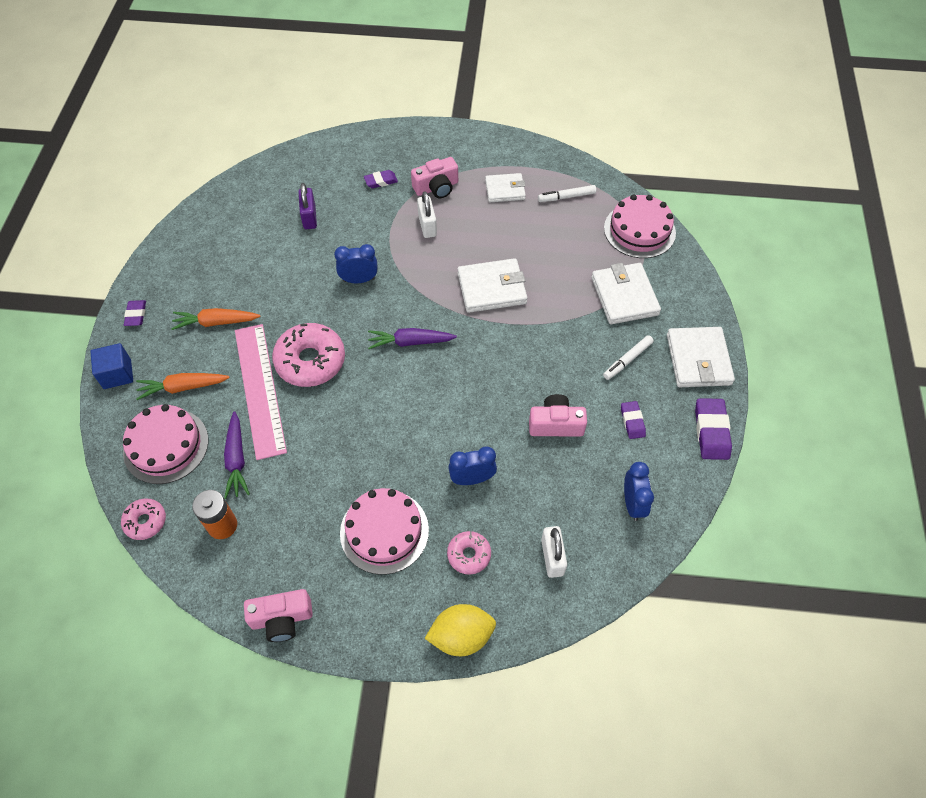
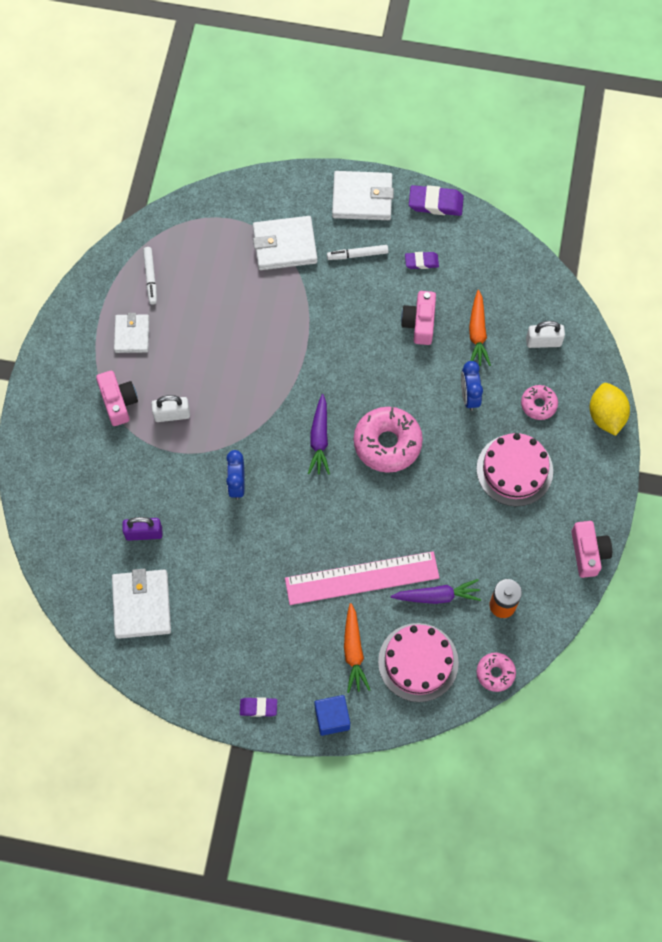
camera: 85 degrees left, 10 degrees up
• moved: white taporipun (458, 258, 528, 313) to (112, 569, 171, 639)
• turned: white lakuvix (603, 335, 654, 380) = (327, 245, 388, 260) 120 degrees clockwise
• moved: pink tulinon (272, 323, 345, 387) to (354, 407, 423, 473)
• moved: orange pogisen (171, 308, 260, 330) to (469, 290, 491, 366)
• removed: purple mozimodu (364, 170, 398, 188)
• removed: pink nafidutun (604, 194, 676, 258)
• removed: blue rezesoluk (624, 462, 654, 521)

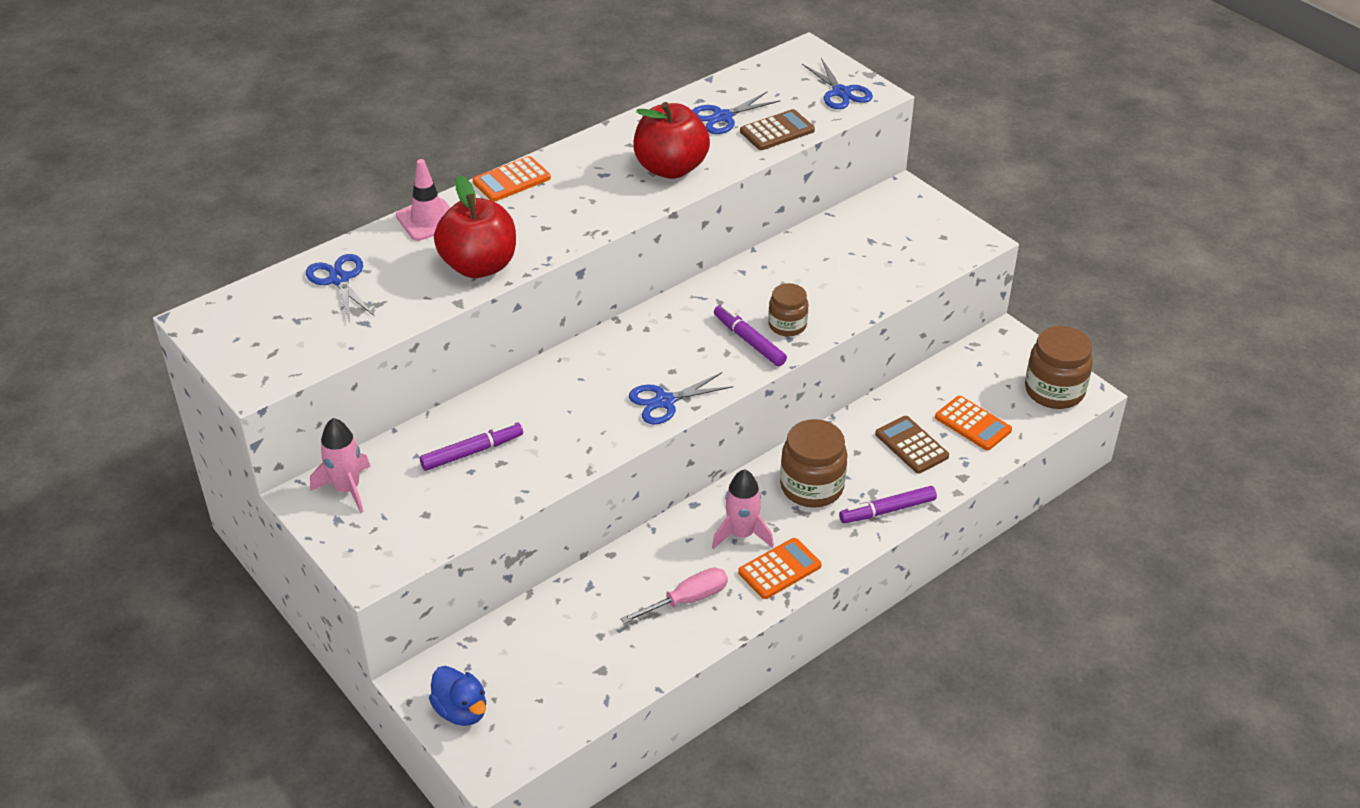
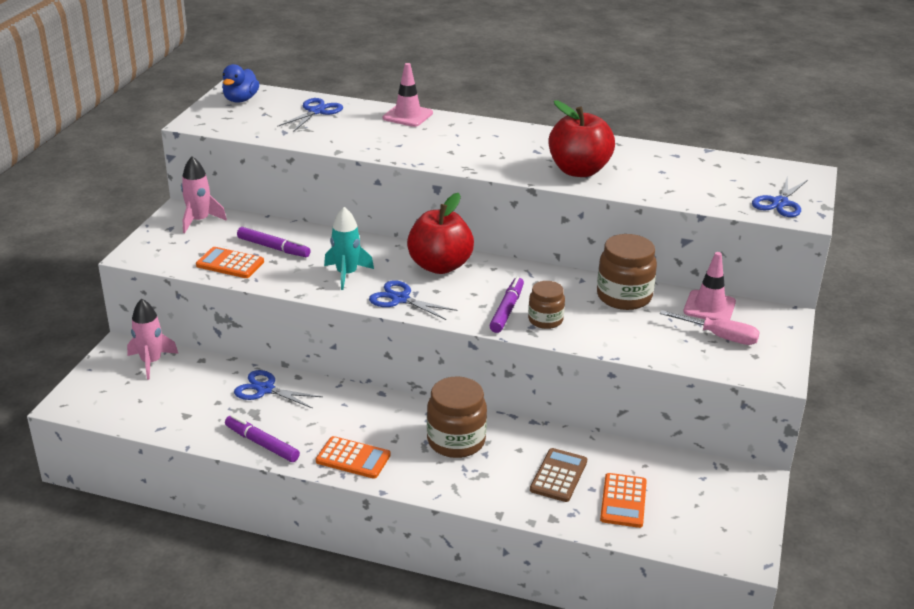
camera: 55 degrees right, 10 degrees down
• moved: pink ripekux (712, 469, 774, 549) to (127, 299, 178, 380)
• moved: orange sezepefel (473, 156, 551, 202) to (196, 247, 264, 278)
• moved: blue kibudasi (429, 666, 486, 726) to (222, 64, 259, 103)
• moved: purple lakuvix (839, 486, 937, 523) to (225, 415, 300, 462)
• moved: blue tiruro (692, 92, 781, 134) to (234, 370, 323, 409)
• added: turquoise ripekux (324, 207, 374, 290)
• moved: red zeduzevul (434, 175, 516, 278) to (407, 193, 474, 274)
• moved: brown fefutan (1025, 326, 1093, 409) to (597, 234, 657, 310)
• moved: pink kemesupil (620, 568, 728, 624) to (660, 310, 760, 345)
• added: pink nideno (683, 252, 736, 320)
• removed: brown sezepefel (740, 109, 815, 150)

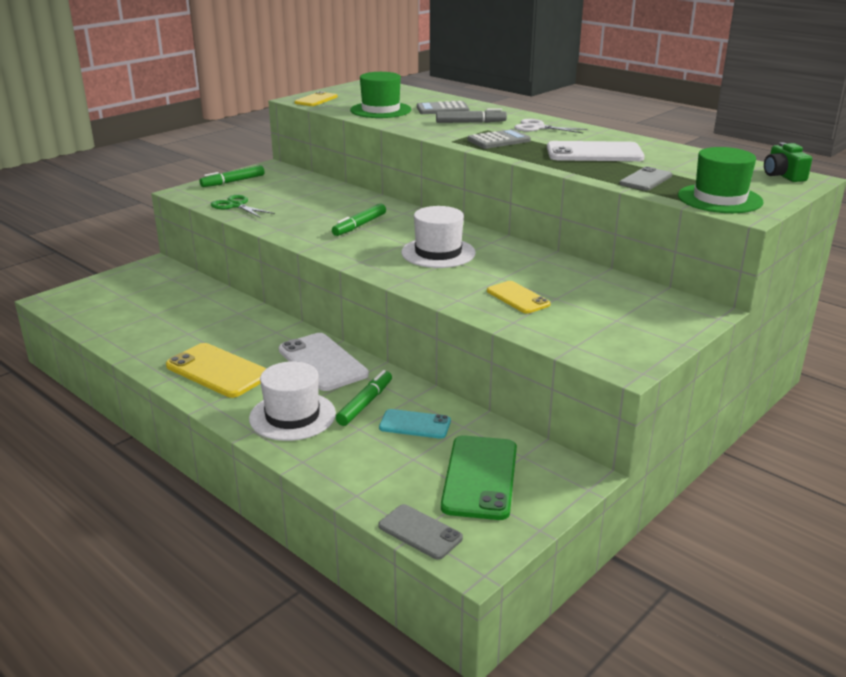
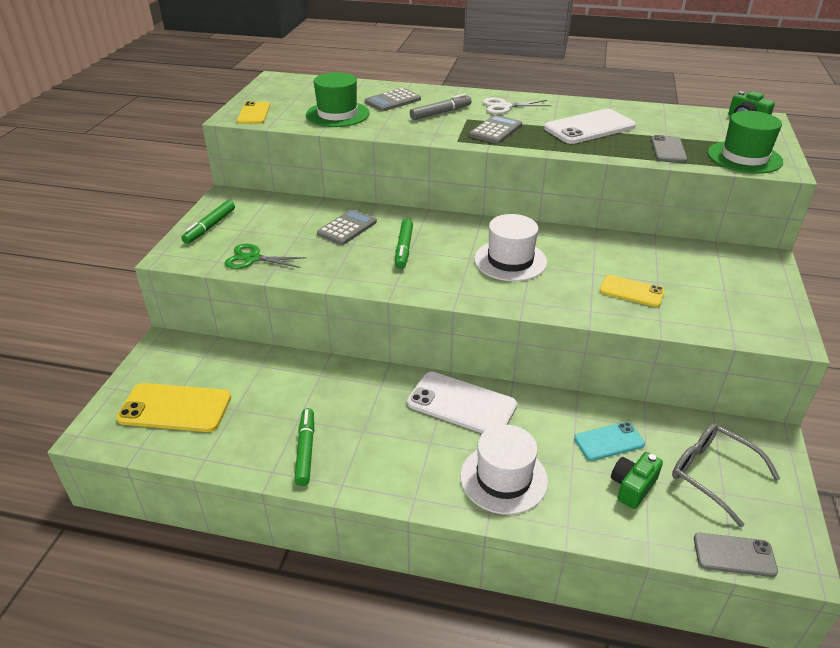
camera: 30 degrees left, 10 degrees up
• moved: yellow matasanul (166, 343, 267, 398) to (116, 383, 231, 432)
• moved: green lakuvix (336, 370, 392, 426) to (294, 408, 314, 486)
• added: grey sezepefel (317, 209, 377, 245)
• added: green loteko (611, 452, 663, 509)
• replaced: green matasanul (441, 435, 517, 520) to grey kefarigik (672, 423, 780, 527)

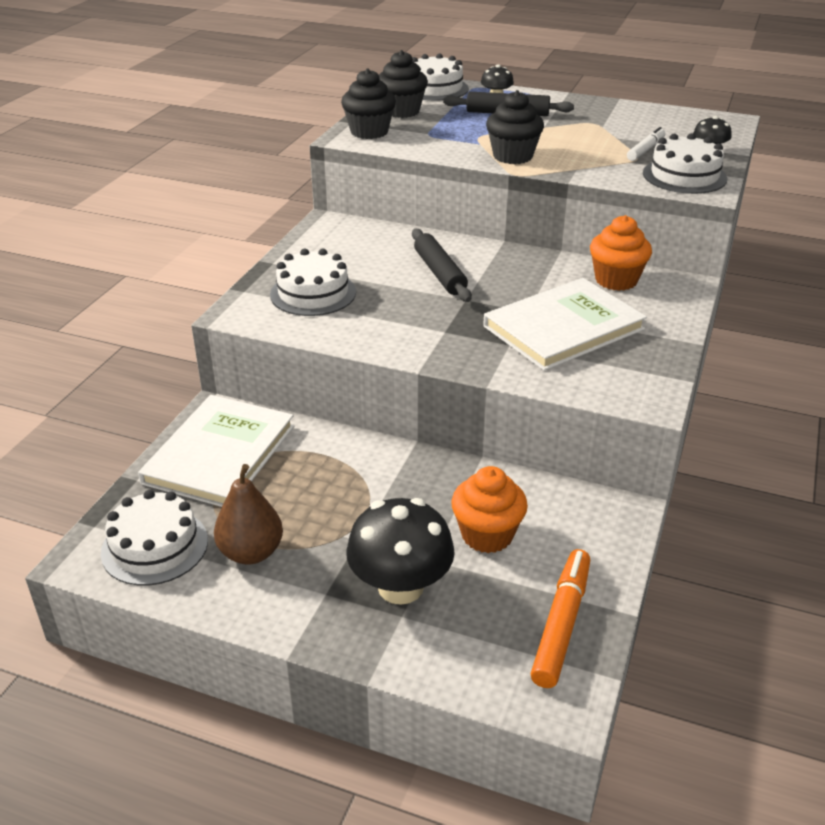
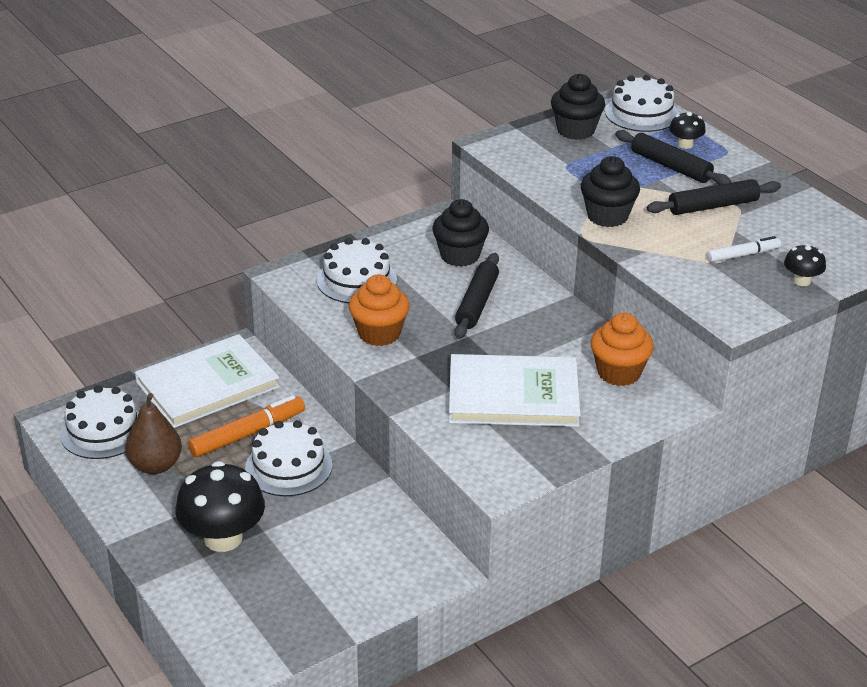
camera: 35 degrees right, 0 degrees up
• moved: orange lakuvix (530, 549, 590, 688) to (188, 395, 305, 457)
• moved: white nafidutun (643, 133, 727, 194) to (245, 420, 332, 496)
• moved: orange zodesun (451, 466, 528, 553) to (349, 275, 410, 346)
• moved: black zodesun (341, 68, 396, 139) to (432, 199, 489, 267)
• added: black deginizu (647, 179, 781, 215)

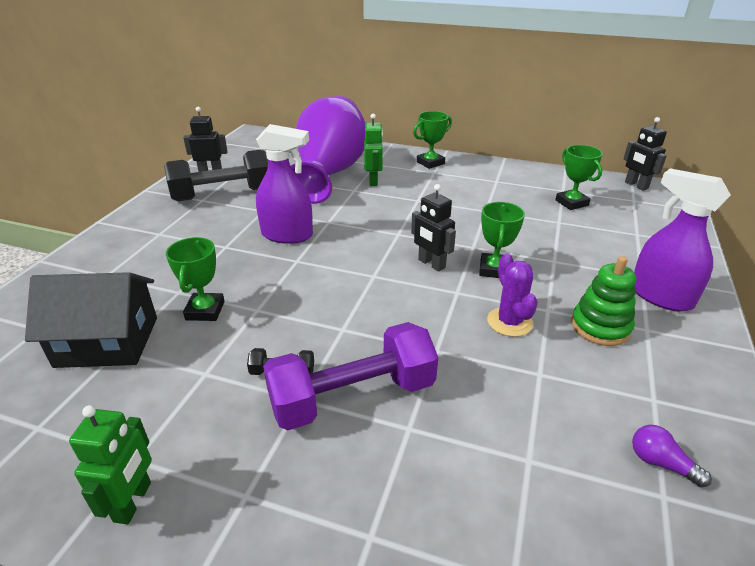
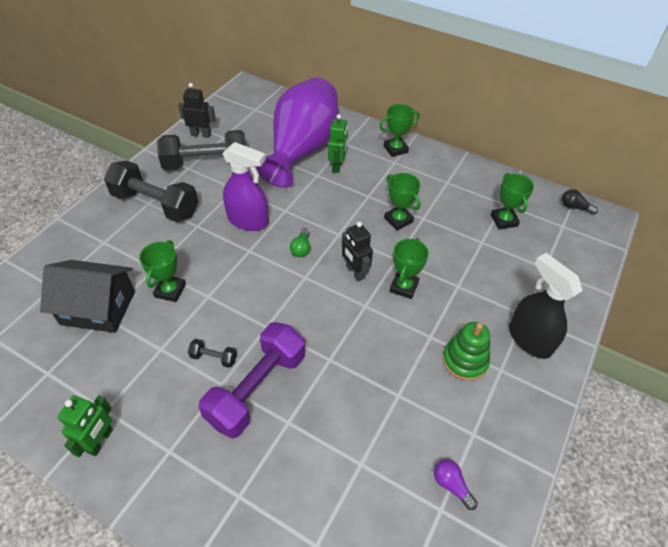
camera: 10 degrees right, 15 degrees up
• added: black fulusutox (104, 161, 199, 222)
• turned: purple fulusutox (263, 322, 438, 430) = (198, 322, 305, 438) 45 degrees counterclockwise
• added: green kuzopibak (290, 228, 310, 257)
• added: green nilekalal (384, 173, 421, 231)
• recoloured: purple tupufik (634, 168, 731, 312) to black tupufik (509, 253, 583, 359)
• replaced: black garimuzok (623, 117, 667, 191) to black kuzopibak (562, 189, 598, 215)
• removed: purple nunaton (487, 253, 538, 337)

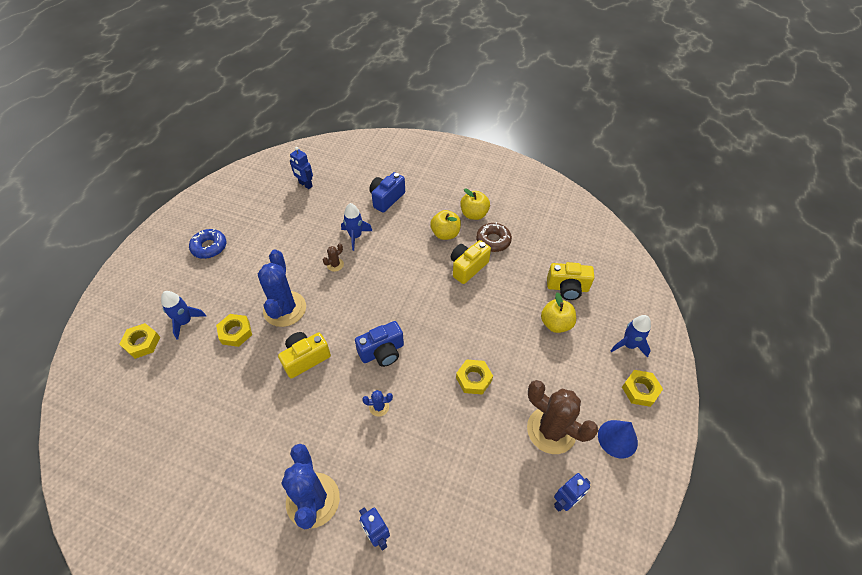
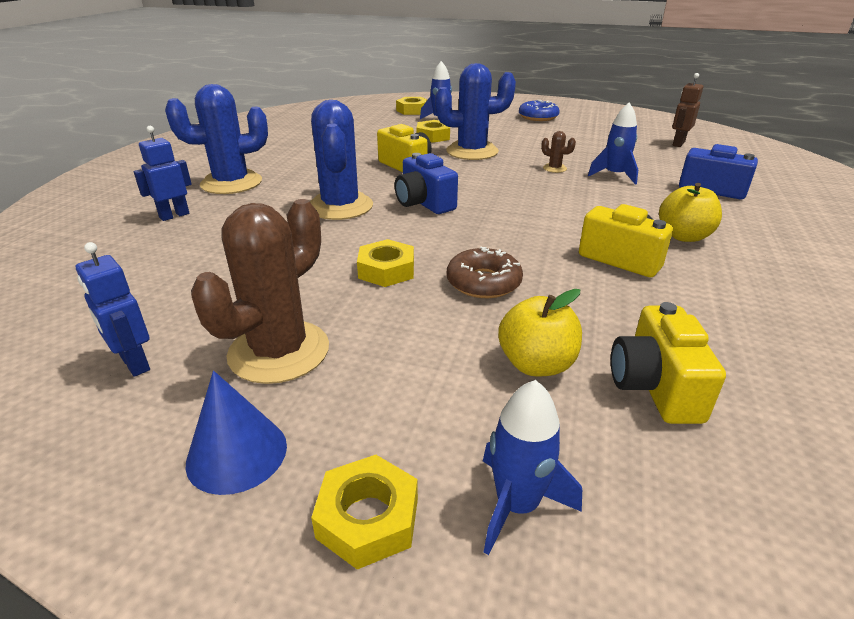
camera: 85 degrees right, 20 degrees down
• resized: blue nunaton (362, 390, 393, 416) = (310, 100, 373, 220) x2.38
• moved: brown tulinon (476, 222, 512, 252) to (447, 247, 523, 298)
• recoloured: blue garimuzok (290, 147, 313, 189) to brown garimuzok (672, 73, 703, 147)
• removed: yellow zeduzevul (460, 188, 490, 220)

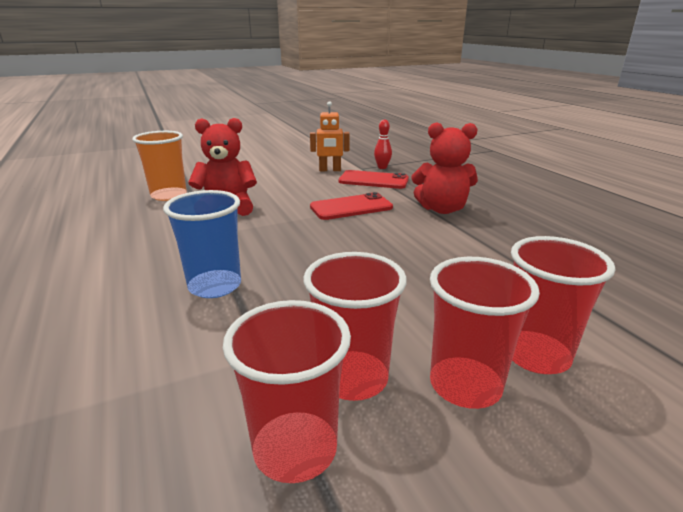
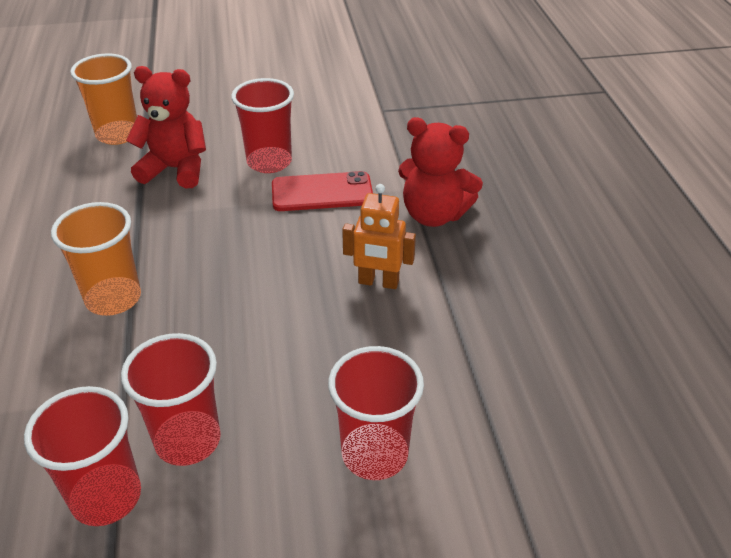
camera: 15 degrees right, 15 degrees up
• recoloured: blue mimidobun (163, 190, 241, 298) to orange mimidobun (51, 202, 141, 316)
• moved: red mimidobun (430, 257, 540, 409) to (231, 78, 294, 173)
• moved: orange garimuzok (310, 101, 350, 171) to (342, 184, 416, 289)
• removed: red matasanul (339, 170, 409, 189)
• removed: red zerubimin (374, 119, 392, 169)

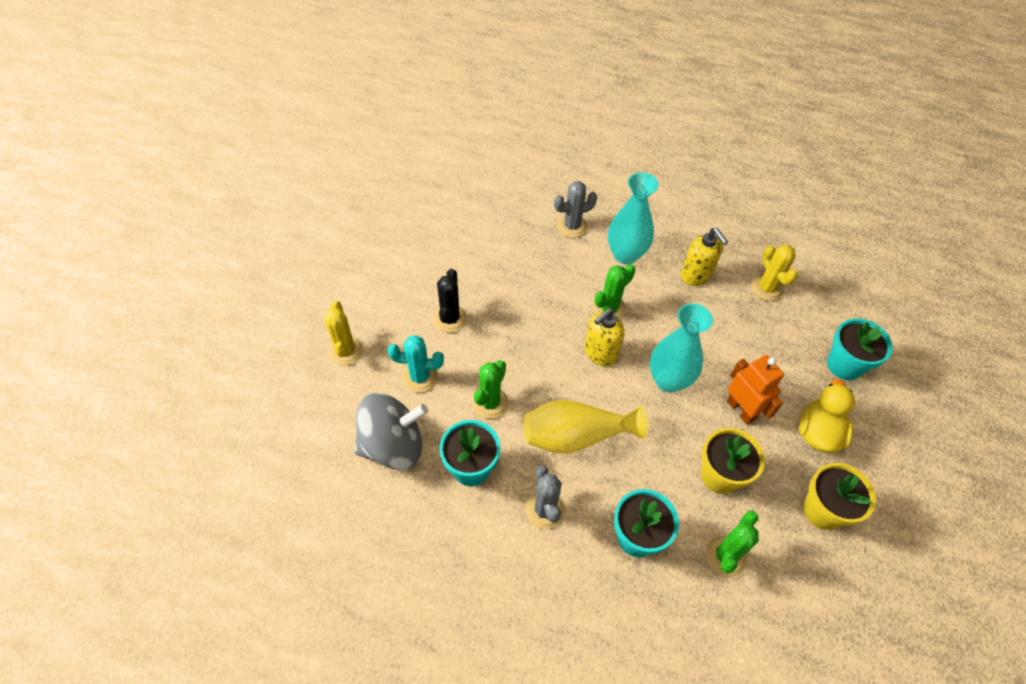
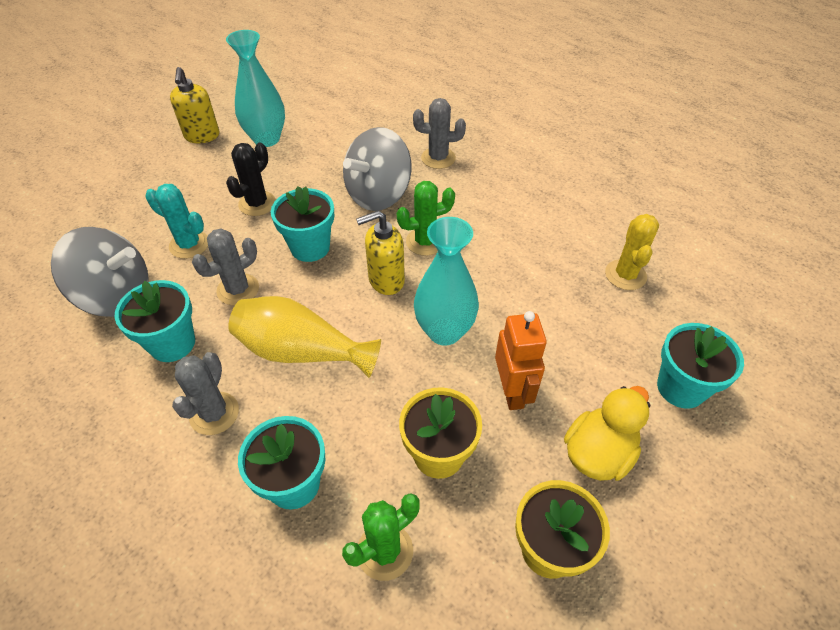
camera: 25 degrees right, 5 degrees down
• moved: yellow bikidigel (681, 228, 728, 286) to (170, 67, 219, 143)
• recoloured: green nunaton (472, 360, 509, 419) to grey nunaton (192, 228, 259, 305)
• moved: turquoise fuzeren (608, 172, 659, 264) to (226, 30, 285, 147)
• added: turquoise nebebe (271, 186, 334, 262)
• added: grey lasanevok (343, 127, 412, 211)
• removed: yellow nunaton (324, 301, 364, 366)

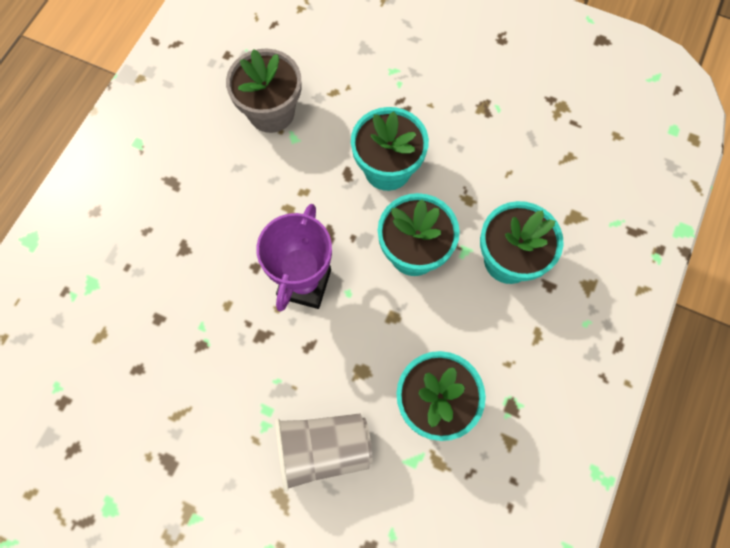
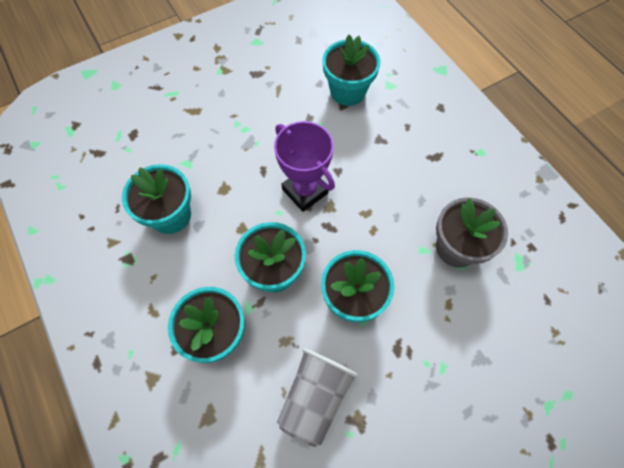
camera: 125 degrees right, 5 degrees down
• moved: grey mimidobun (275, 413, 373, 492) to (277, 348, 358, 447)
• added: turquoise nebebe (322, 35, 380, 106)

